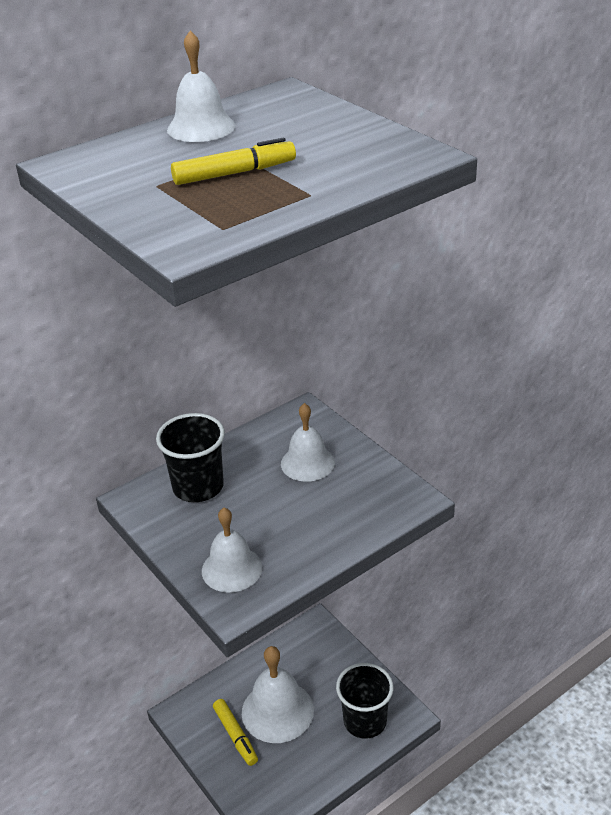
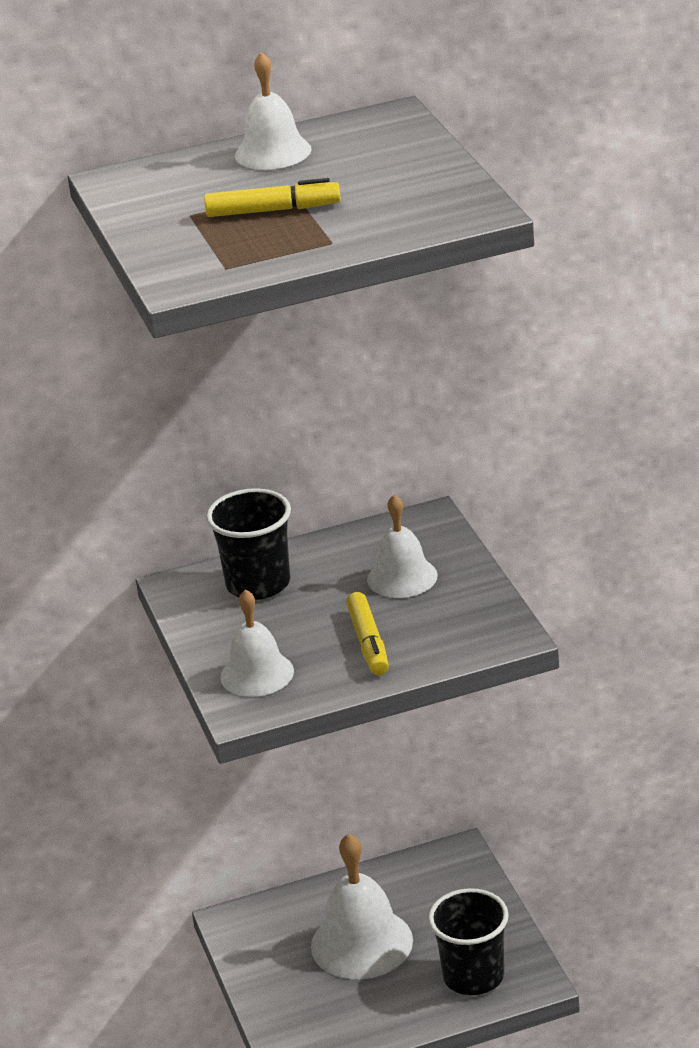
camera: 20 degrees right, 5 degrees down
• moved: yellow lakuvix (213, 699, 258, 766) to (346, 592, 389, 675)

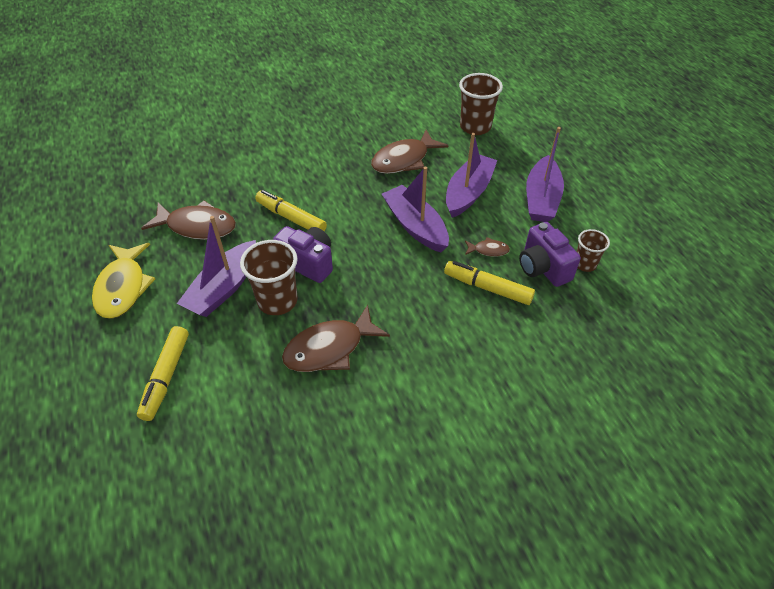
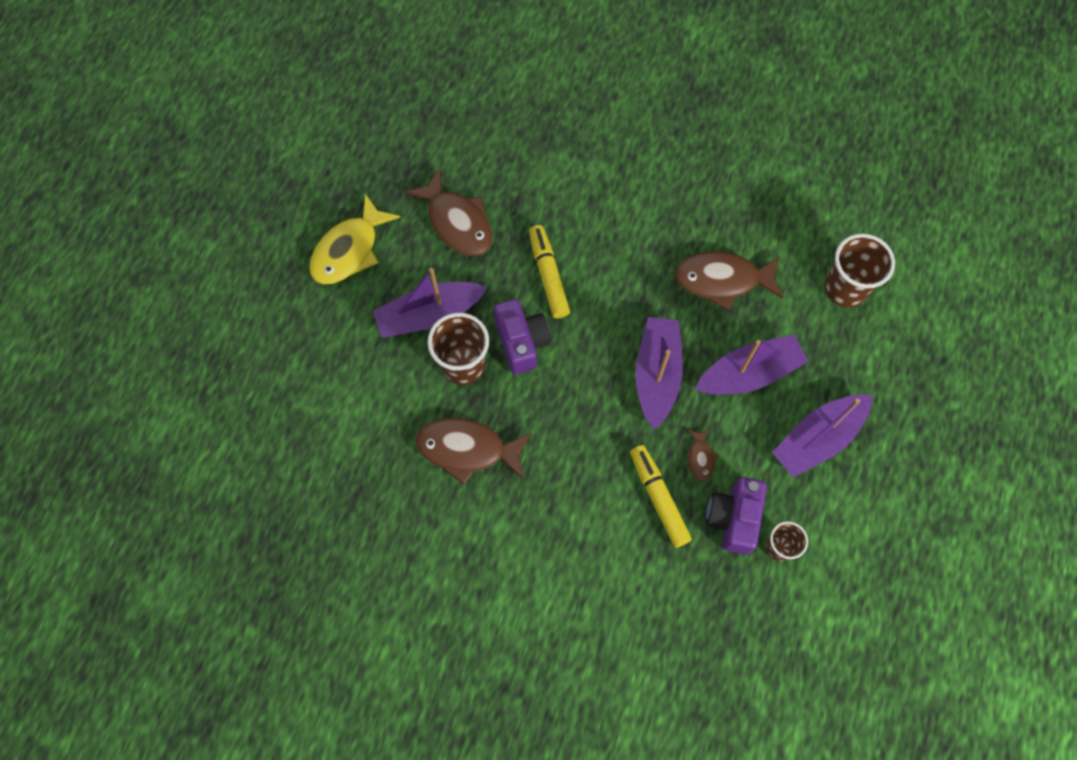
camera: 40 degrees right, 20 degrees up
• turned: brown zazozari (465, 237, 510, 257) = (687, 429, 719, 481) 45 degrees clockwise
• removed: yellow lakuvix (137, 326, 189, 421)

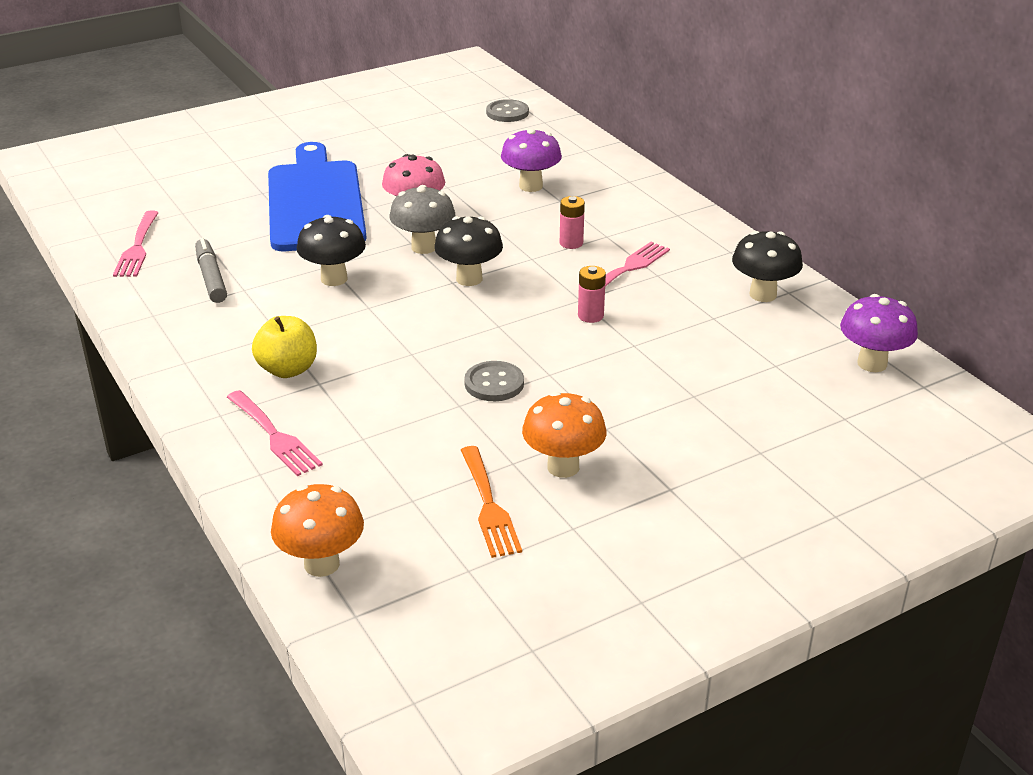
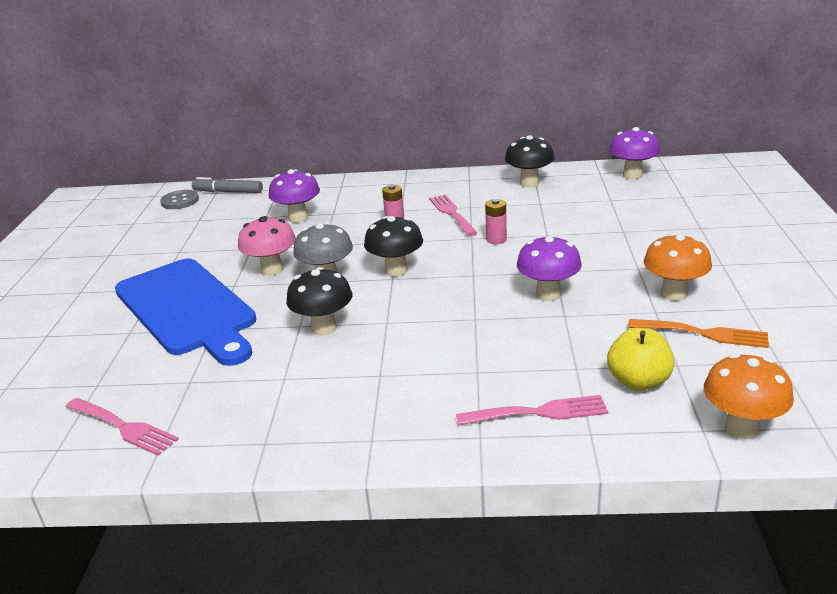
camera: 55 degrees left, 5 degrees down
• turned: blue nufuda (268, 142, 366, 251) = (115, 258, 256, 366) 150 degrees counterclockwise
• moved: grey lakuvix (195, 237, 227, 303) to (192, 177, 263, 193)
• replaced: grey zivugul (464, 361, 524, 401) to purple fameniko (517, 235, 582, 301)
• moved: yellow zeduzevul (252, 316, 317, 378) to (607, 328, 674, 391)

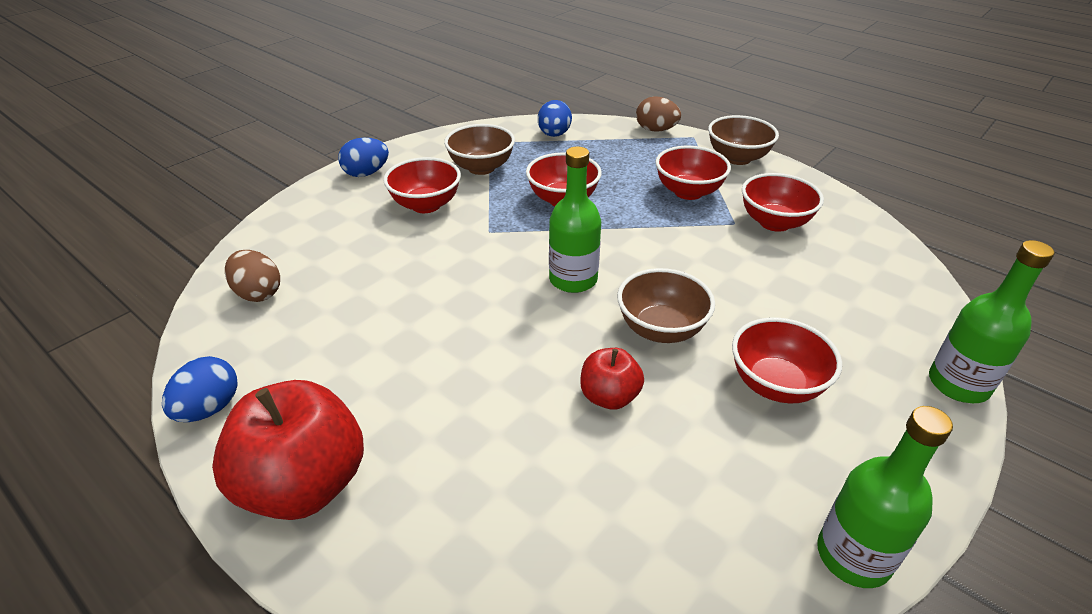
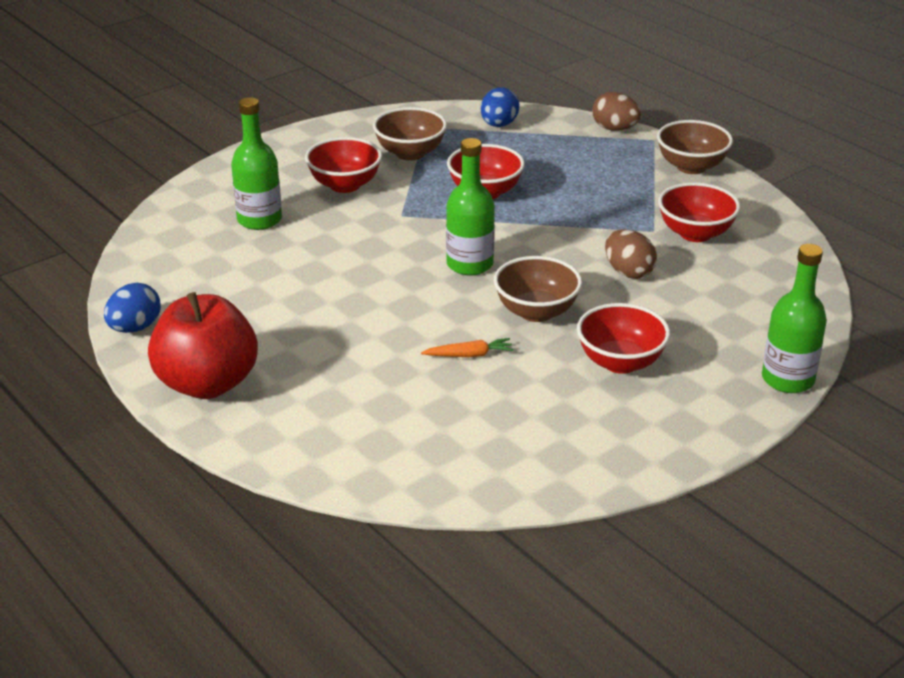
camera: 10 degrees right, 5 degrees down
• moved: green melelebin (817, 406, 953, 588) to (231, 97, 282, 230)
• replaced: red zeduzevul (580, 348, 644, 410) to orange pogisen (421, 338, 514, 357)
• moved: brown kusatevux (225, 250, 280, 302) to (605, 229, 657, 279)
• removed: blue kusatevux (338, 138, 389, 177)
• removed: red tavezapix (655, 146, 731, 200)

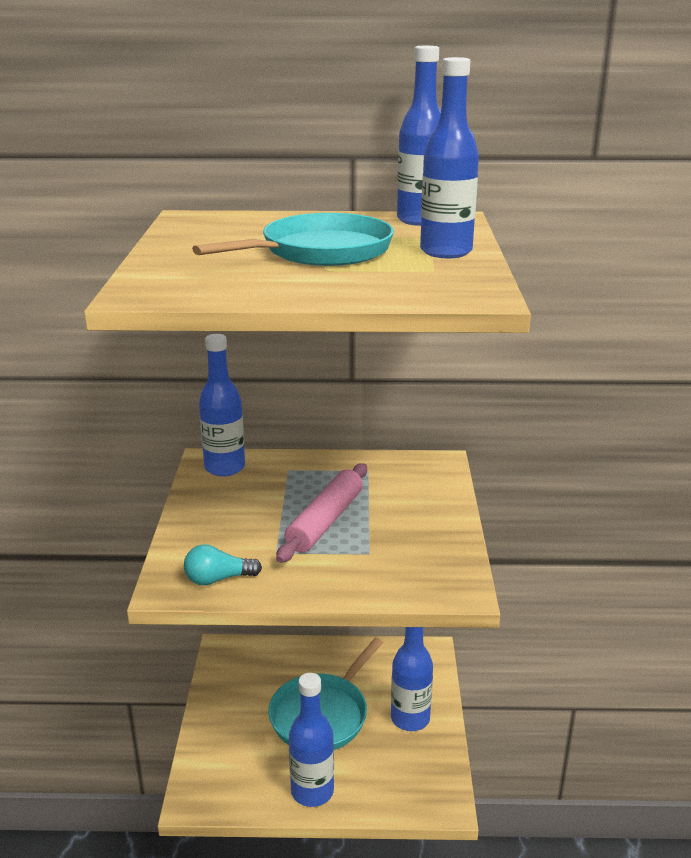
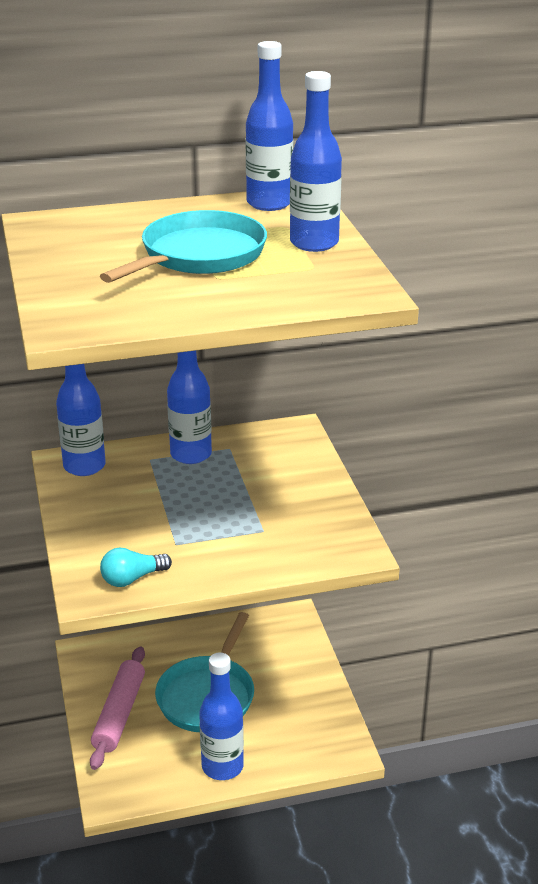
camera: 15 degrees left, 5 degrees up
• moved: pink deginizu (276, 463, 367, 563) to (90, 647, 145, 770)
• moved: blue melelebin (391, 627, 433, 731) to (167, 351, 212, 464)

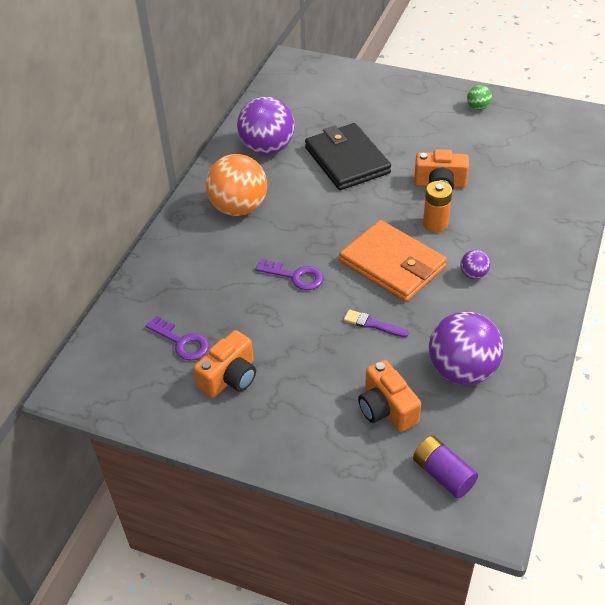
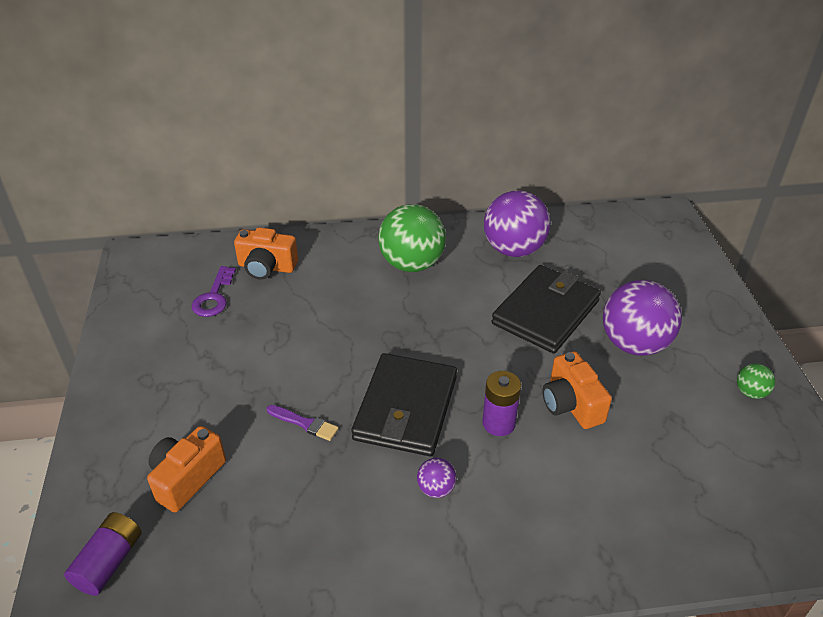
camera: 60 degrees right, 5 degrees down
• moved: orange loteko (193, 330, 256, 398) to (234, 227, 298, 280)
• turned: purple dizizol (344, 309, 409, 337) = (266, 405, 339, 441) 120 degrees clockwise
• recoloured: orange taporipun (340, 220, 447, 302) to black taporipun (351, 353, 457, 456)
• recoloured: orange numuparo (206, 154, 267, 216) to green numuparo (378, 204, 446, 272)
• recoloured: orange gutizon (423, 181, 452, 233) to purple gutizon (482, 371, 521, 436)
• moved: purple numuparo (429, 311, 504, 385) to (603, 280, 682, 356)
• removed: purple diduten (256, 259, 324, 290)

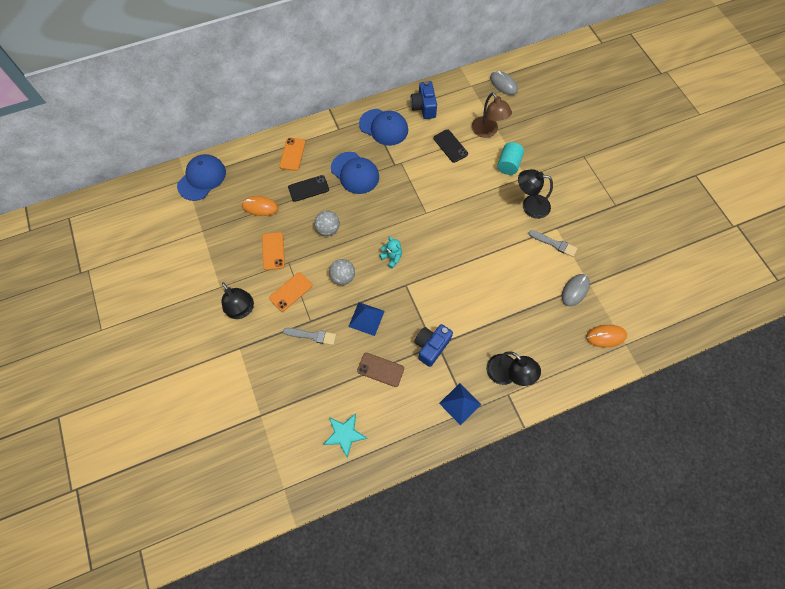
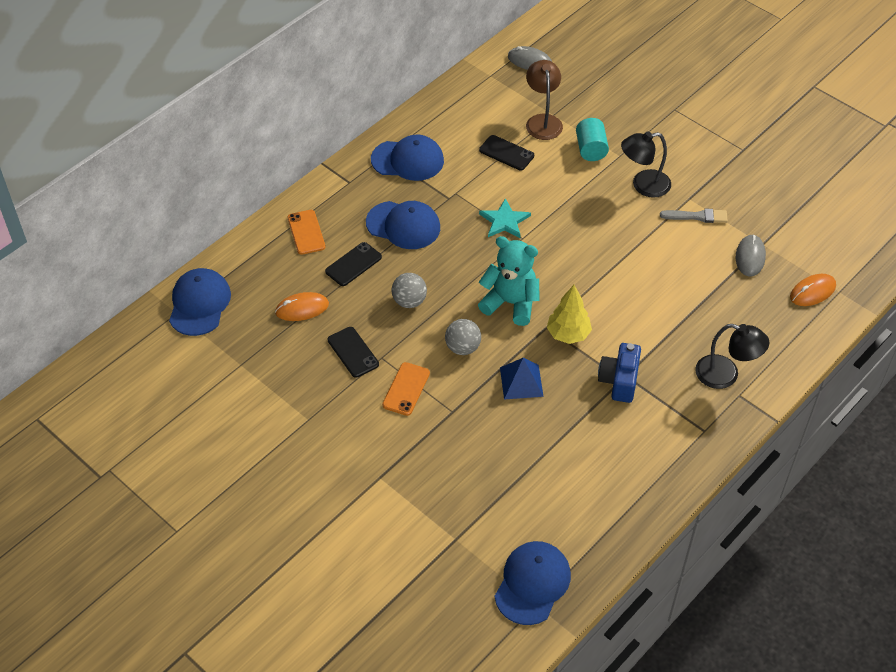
camera: 25 degrees left, 15 degrees down
• recoloured: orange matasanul (262, 232, 285, 270) to black matasanul (328, 327, 379, 378)
• resized: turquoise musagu (379, 236, 402, 269) = (478, 236, 540, 326) x1.92
• moved: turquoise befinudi (323, 413, 368, 458) to (479, 198, 531, 238)
• added: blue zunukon (494, 541, 571, 625)
• turned: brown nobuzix (472, 92, 512, 138) = (526, 60, 563, 140) 135 degrees counterclockwise
• added: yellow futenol (547, 285, 592, 344)
• removed: black nobuzix (222, 282, 254, 319)
• removed: grey dizizol (283, 328, 336, 345)
• removed: brown matasanul (357, 353, 404, 387)
• removed: blue loteko (410, 81, 437, 119)
• removed: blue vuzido (439, 383, 481, 425)

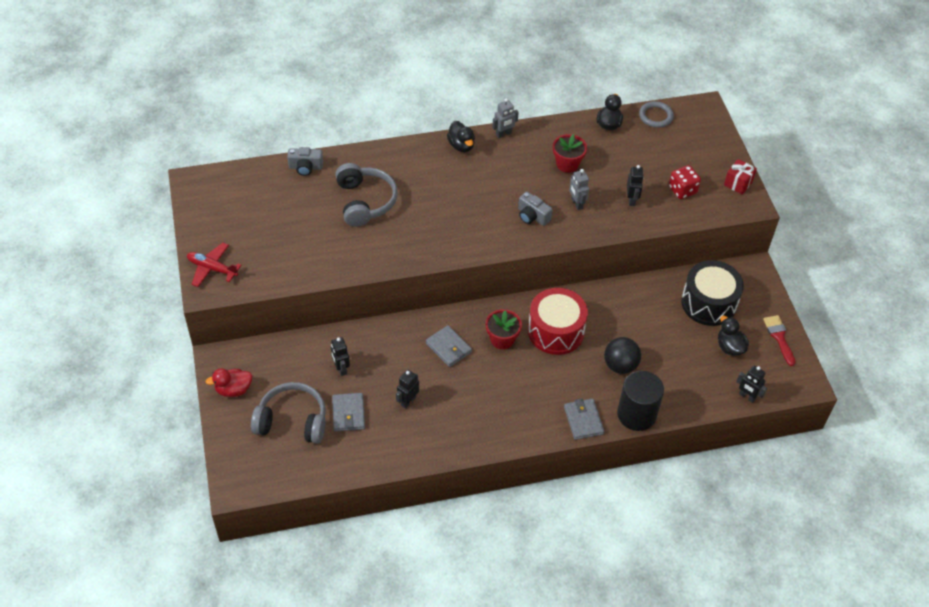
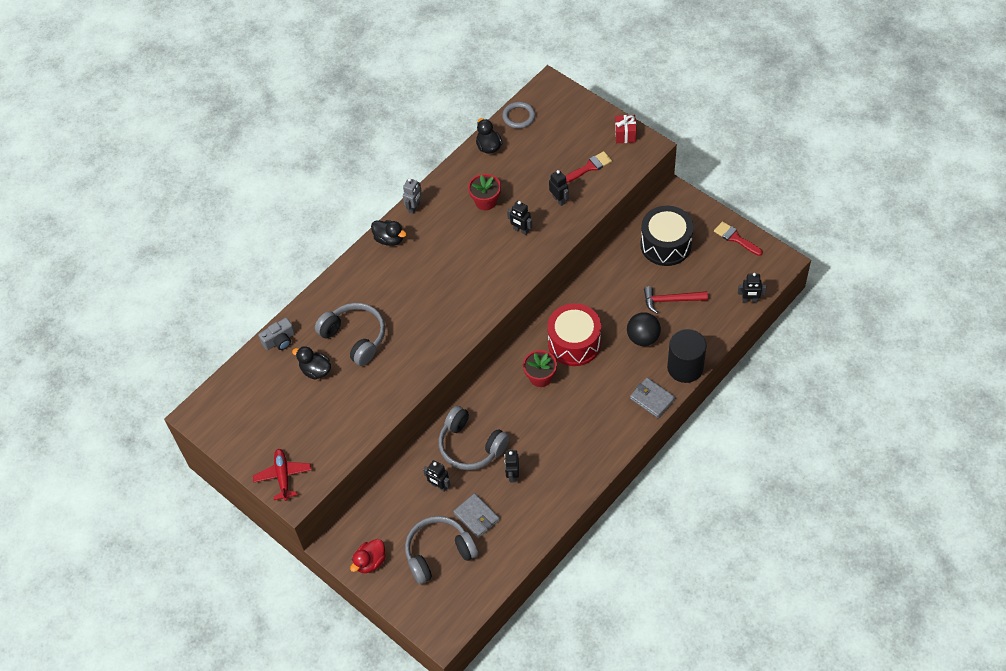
camera: 30 degrees left, 5 degrees up
• turned: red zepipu (187, 243, 242, 287) = (253, 449, 311, 501) 90 degrees clockwise
• moved: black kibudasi (718, 316, 749, 356) to (292, 346, 331, 380)
• added: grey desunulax (439, 406, 510, 470)
• recoloured: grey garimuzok (569, 169, 589, 210) to black garimuzok (507, 201, 532, 235)
• replaced: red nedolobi (669, 165, 701, 199) to red dizizol (565, 151, 612, 183)
• added: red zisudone (644, 286, 708, 313)
• removed: grey taporipun (426, 325, 472, 367)
• removed: grey loteko (518, 191, 553, 226)

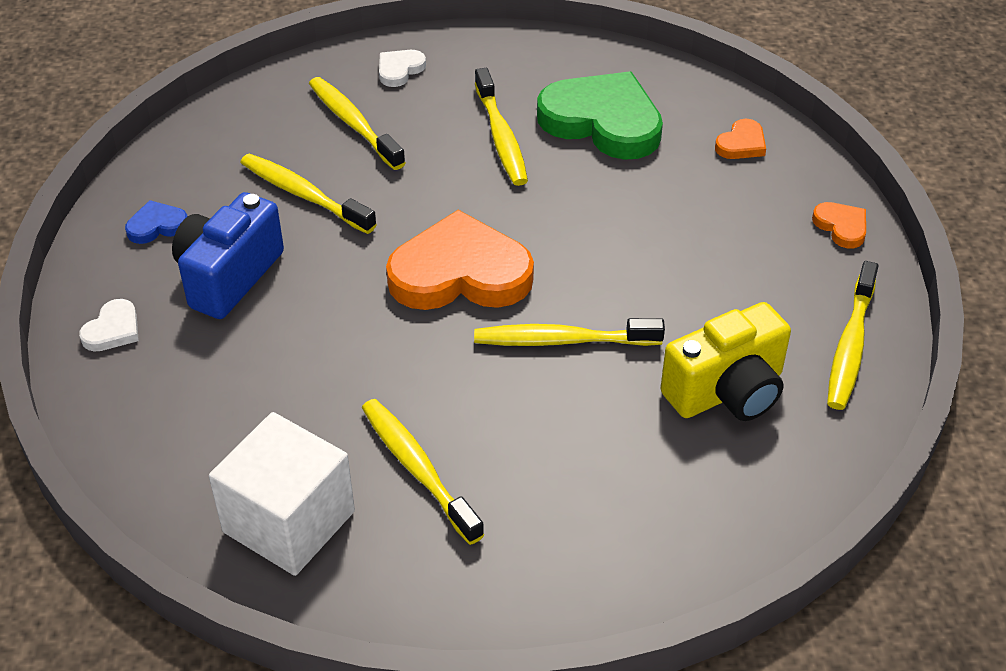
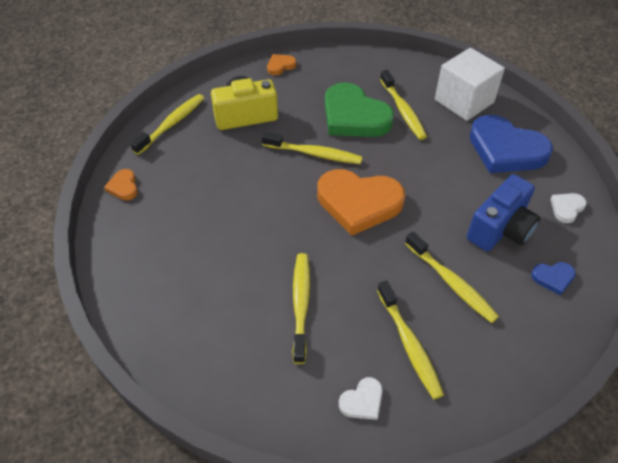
camera: 165 degrees left, 5 degrees up
• moved: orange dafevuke (715, 119, 766, 159) to (267, 54, 296, 75)
• moved: green dafevuke (537, 71, 663, 160) to (325, 82, 394, 137)
• added: blue dafevuke (469, 115, 553, 173)

